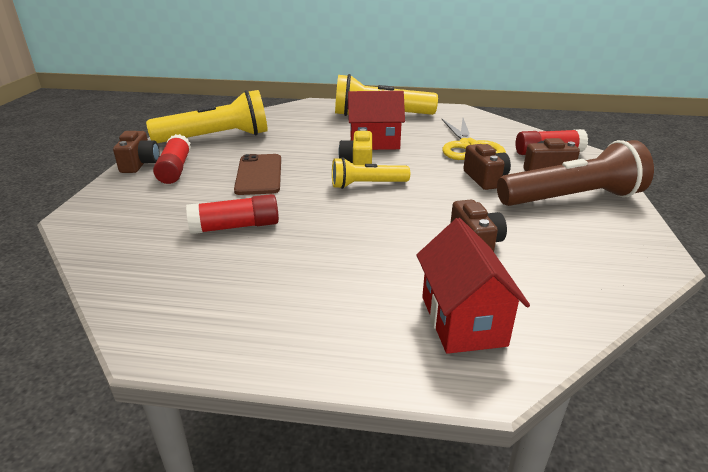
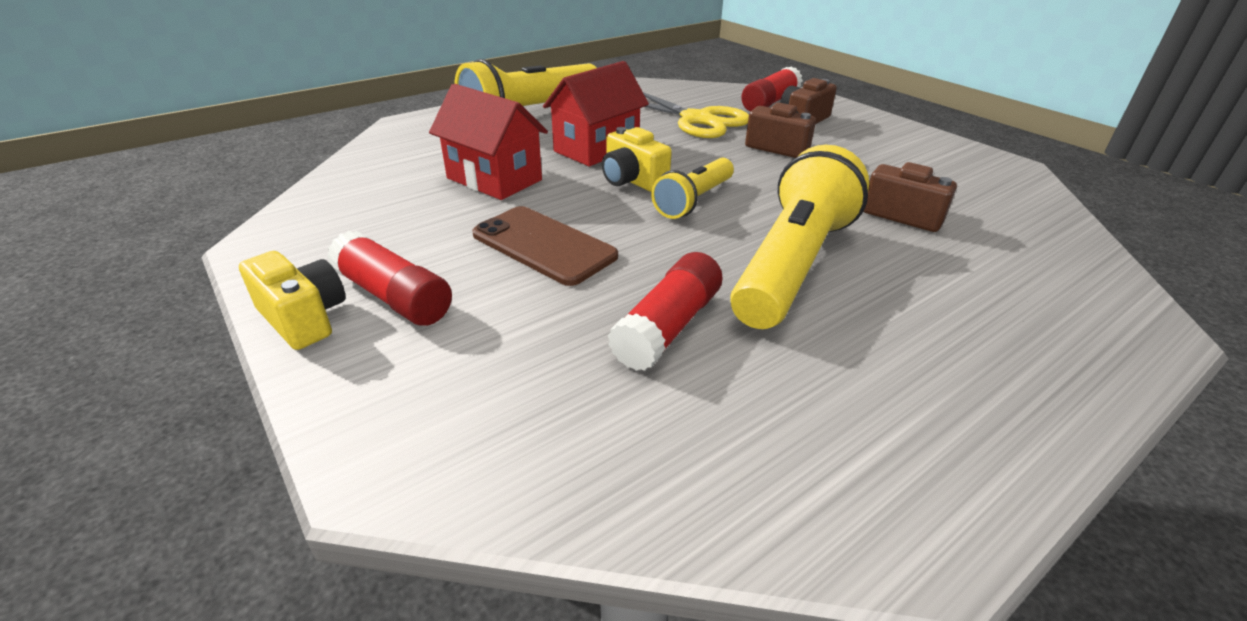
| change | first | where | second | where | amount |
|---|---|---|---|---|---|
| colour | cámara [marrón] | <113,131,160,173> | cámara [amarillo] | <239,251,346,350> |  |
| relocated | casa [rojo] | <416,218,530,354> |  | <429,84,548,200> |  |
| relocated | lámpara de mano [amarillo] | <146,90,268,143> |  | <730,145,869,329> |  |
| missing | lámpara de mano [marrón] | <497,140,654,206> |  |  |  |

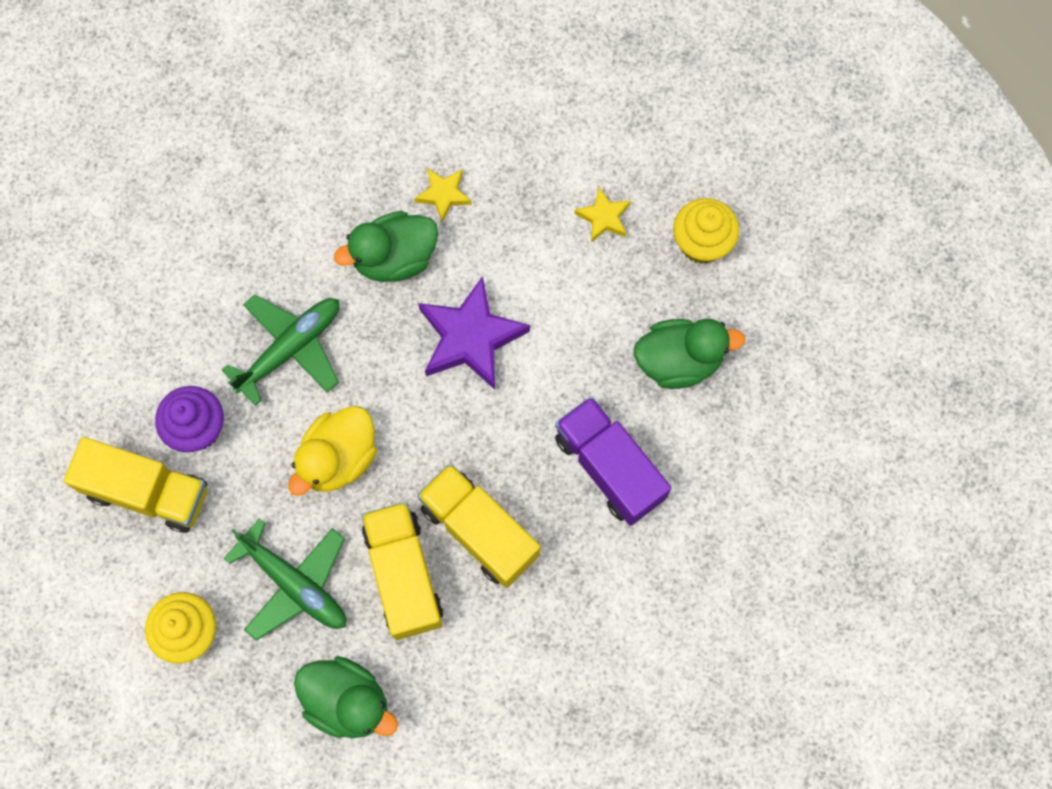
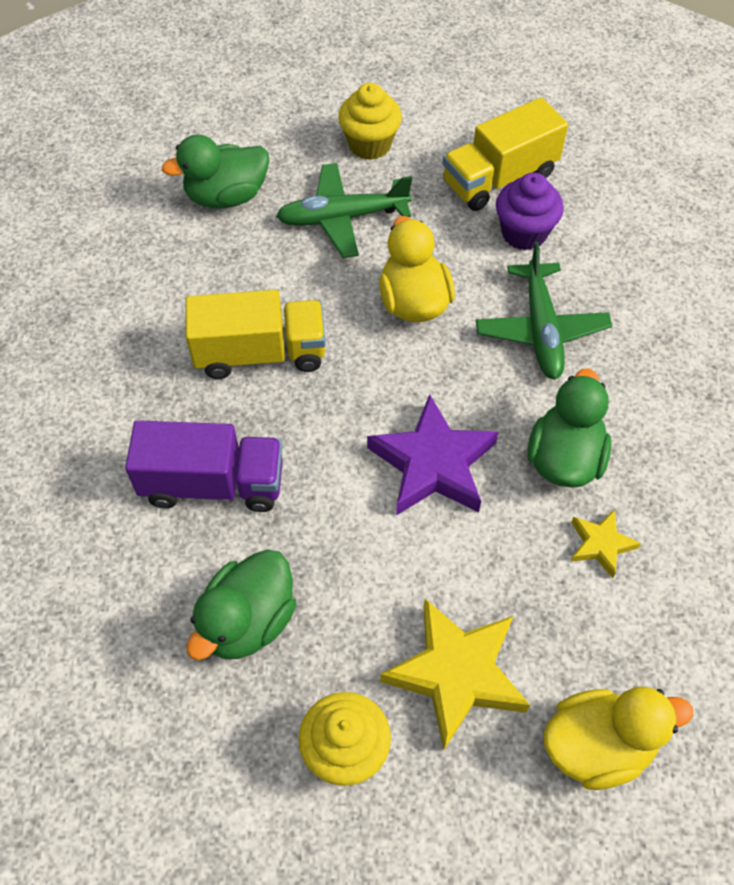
| change | first | where | second | where | amount |
|---|---|---|---|---|---|
| size | estrella [amarillo] | <574,187,631,243> |  | <380,599,530,750> | x1.95 |
| appeared |  |  | pato [amarillo] | <543,687,693,790> |  |
| missing | camión [amarillo] | <361,502,443,640> |  |  |  |

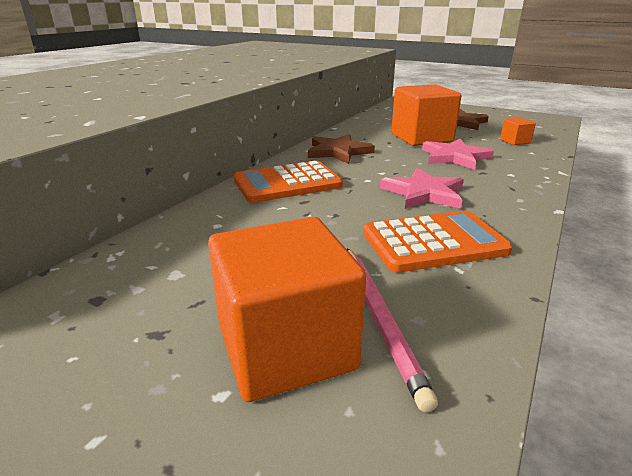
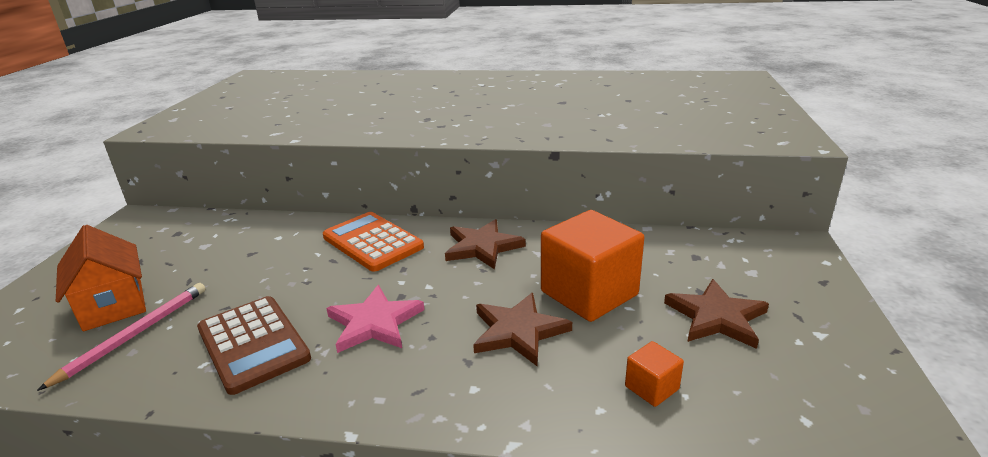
| change | first | where | second | where | amount |
|---|---|---|---|---|---|
| spun | lápiz [rosa] | <347,248,438,412> |  | <37,283,206,391> | 150 degrees clockwise |
| exchanged | cubo [naranja] | <208,217,366,402> | casa [naranja] | <56,225,146,331> |  |
| colour | calculadora [naranja] | <363,211,513,273> | calculadora [marrón] | <197,296,311,395> |  |
| colour | estrella [rosa] | <422,139,494,170> | estrella [marrón] | <473,293,572,366> |  |

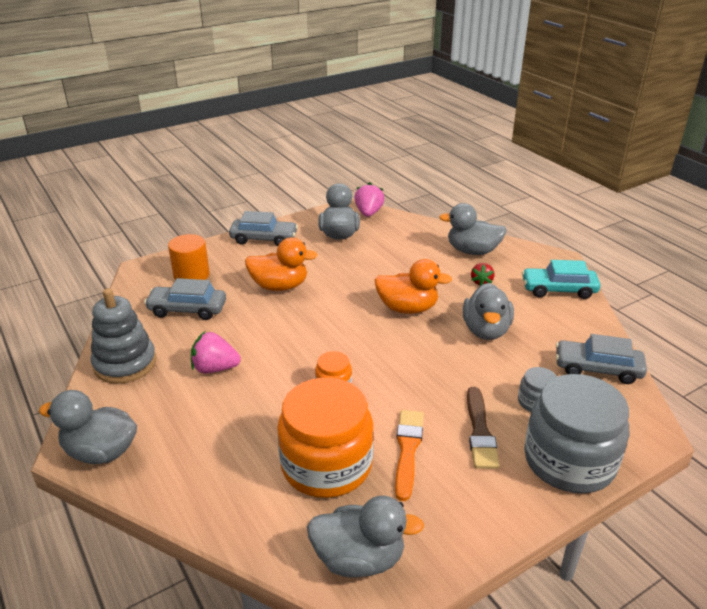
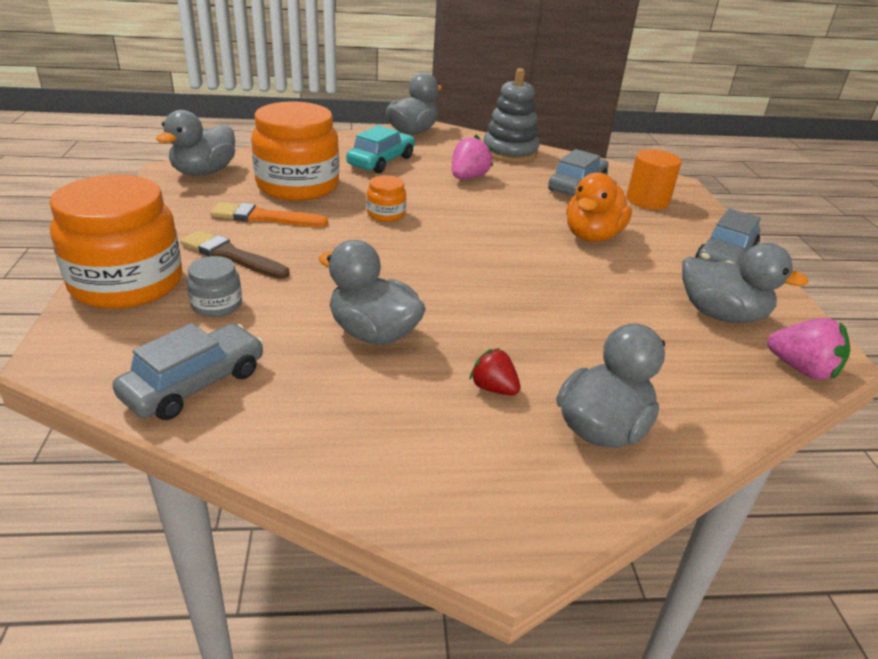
| change | first | where | second | where | amount |
|---|---|---|---|---|---|
| colour | tarro [gris] | <524,374,629,493> | tarro [naranja] | <50,175,182,309> |  |
| spun | pincel [naranja] | <395,410,424,501> |  | <211,202,328,227> | 150 degrees clockwise |
| relocated | coche [turquesa] | <522,260,600,299> |  | <346,125,415,173> |  |
| missing | pato [naranja] | <375,259,452,314> |  |  |  |

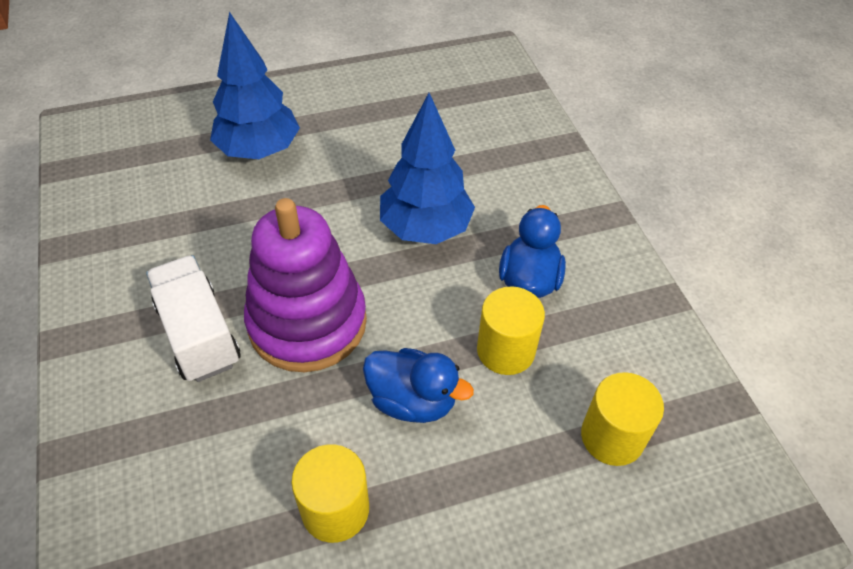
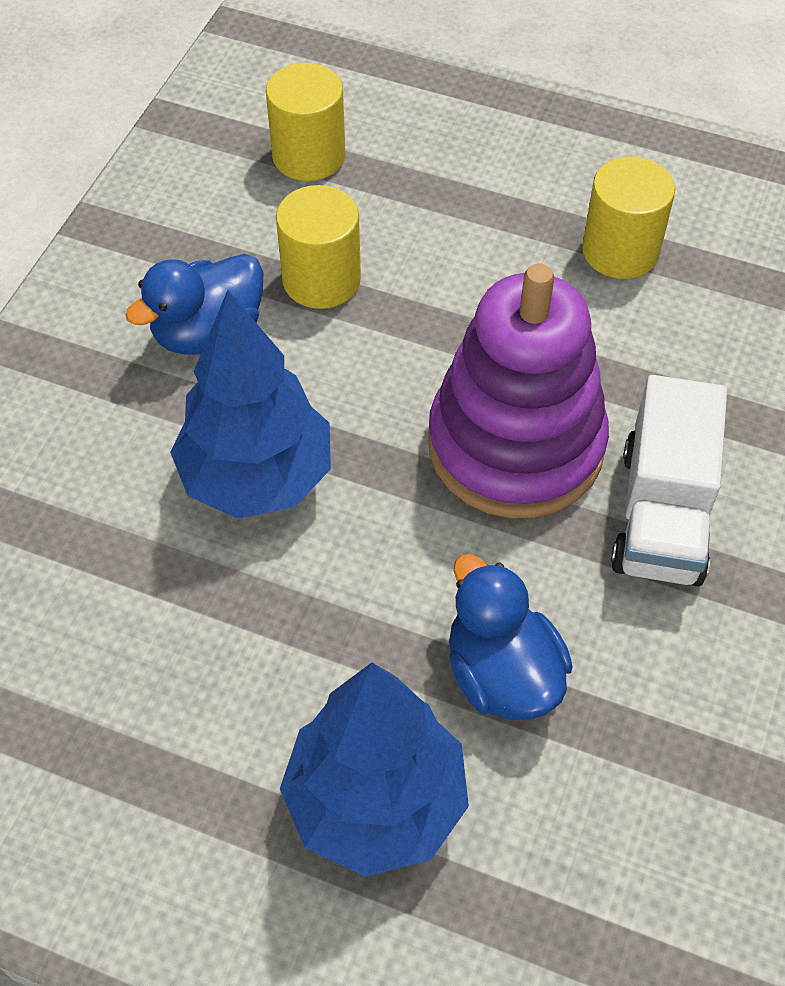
| change | first | where | second | where | amount |
|---|---|---|---|---|---|
| relocated | pato [azul] | <363,348,474,423> |  | <449,554,572,720> |  |

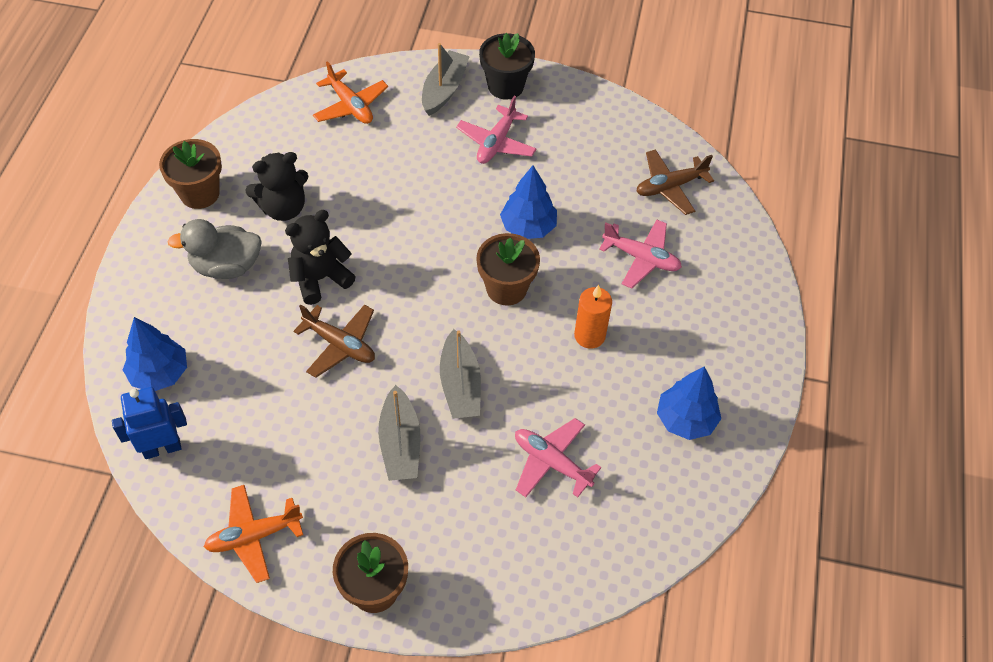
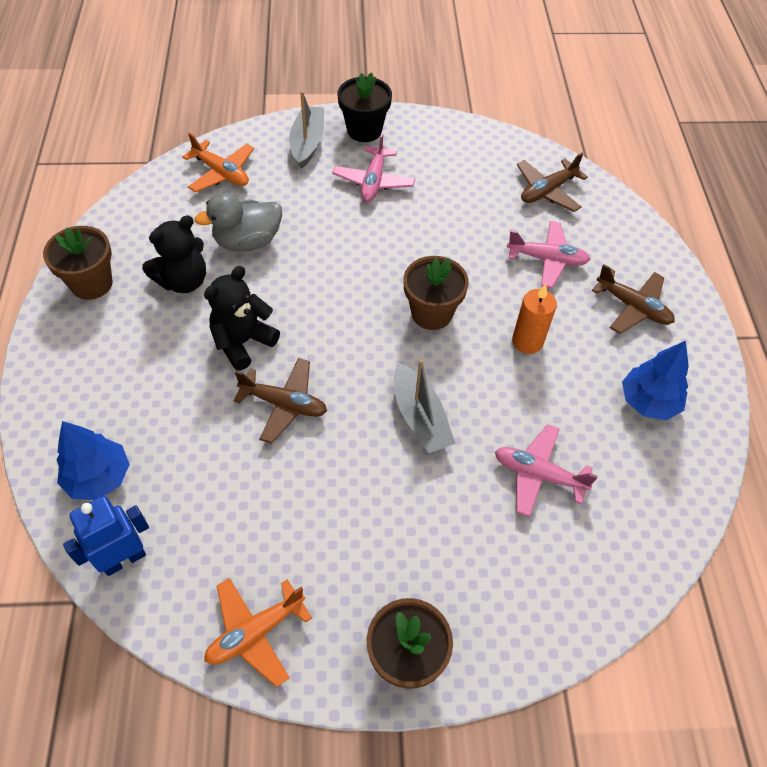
| change | first | where | second | where | amount |
|---|---|---|---|---|---|
| relocated | pato [gris] | <167,219,262,279> |  | <194,193,282,252> |  |
| appeared |  |  | avión [marrón] | <592,264,675,334> |  |
| missing | barco [gris] | <378,385,420,481> |  |  |  |
| missing | árbol [azul] | <500,165,557,239> |  |  |  |

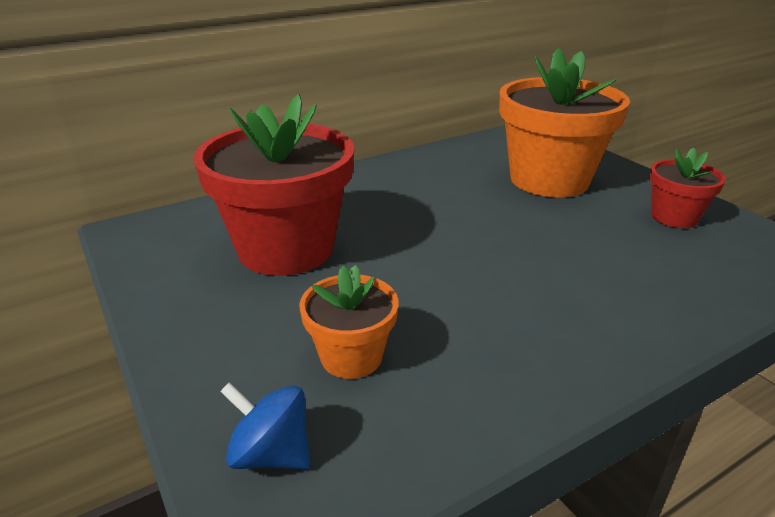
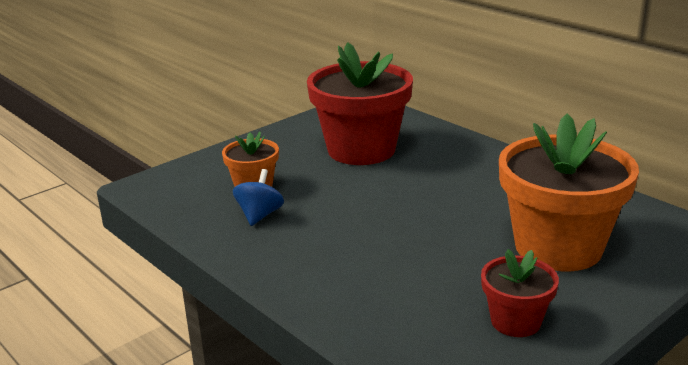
| change | first | where | second | where | amount |
|---|---|---|---|---|---|
| relocated | peonza [azul] | <220,382,311,469> |  | <233,169,284,226> |  |

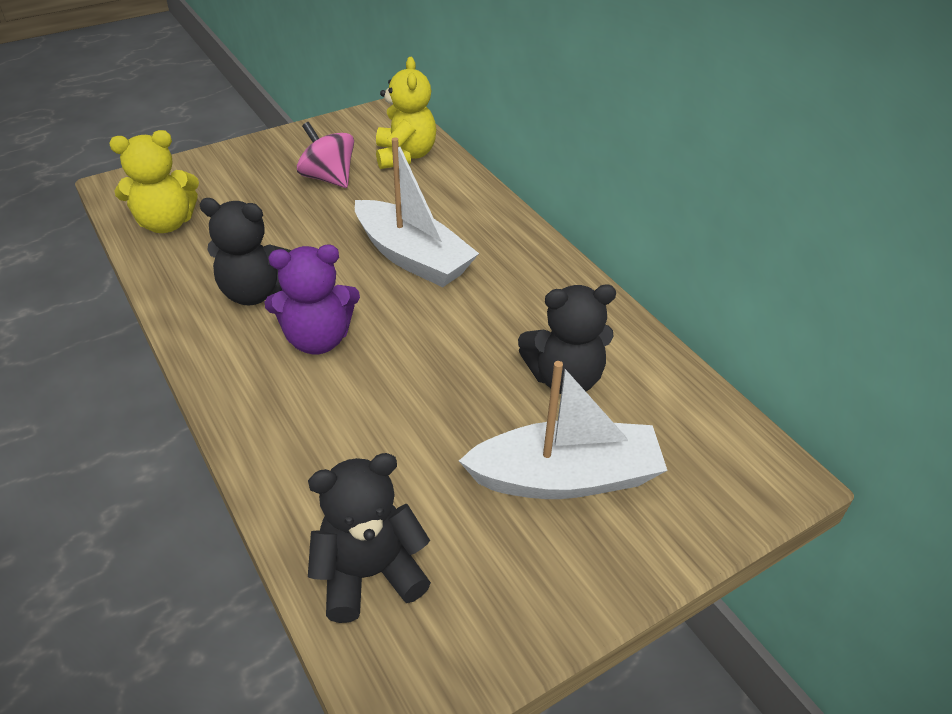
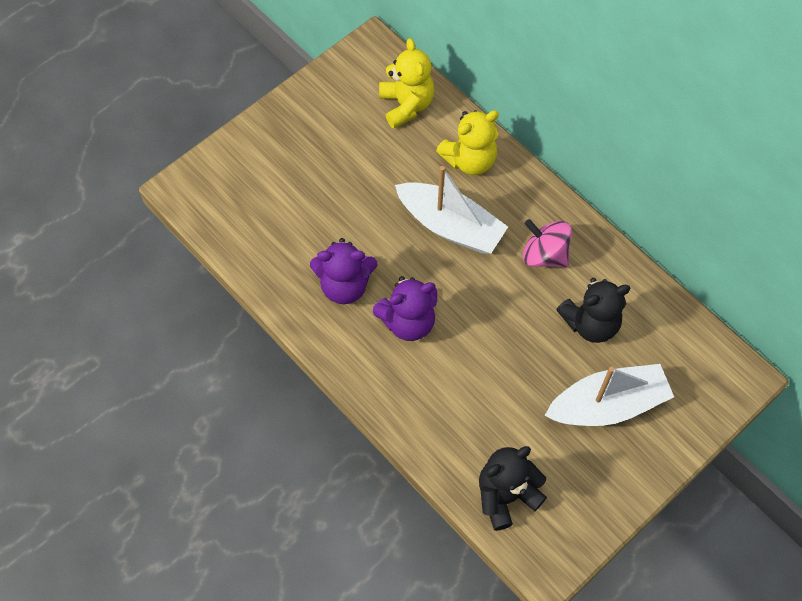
| change | first | where | second | where | amount |
|---|---|---|---|---|---|
| colour | osito [negro] | <199,198,291,305> | osito [morado] | <310,238,377,304> |  |
| relocated | osito [amarillo] | <109,130,199,233> |  | <436,110,499,175> |  |
| relocated | peonza [rosa] | <297,122,354,188> |  | <523,219,572,267> |  |

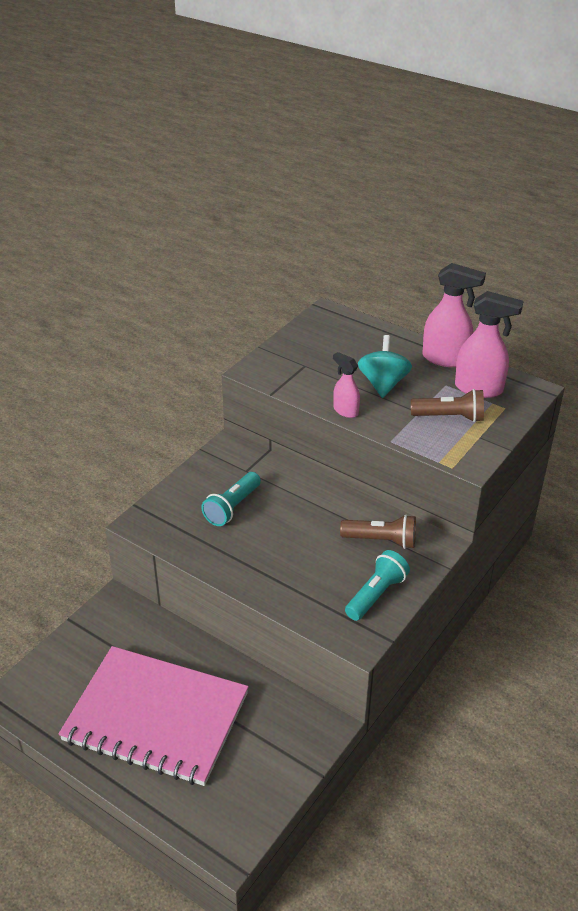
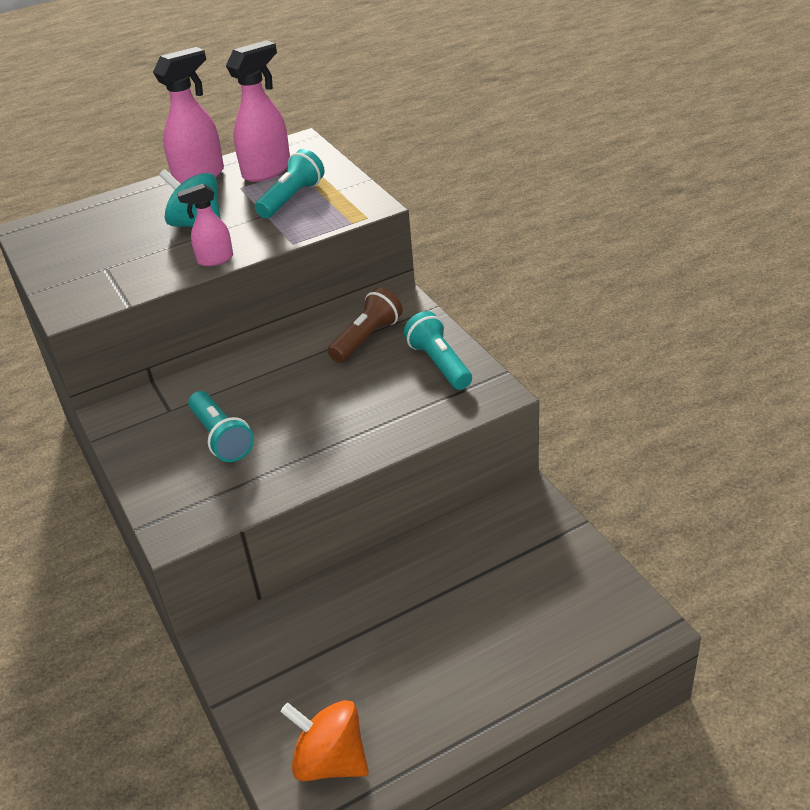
| change | first | where | second | where | amount |
|---|---|---|---|---|---|
| colour | lámpara de mano [marrón] | <411,389,484,422> | lámpara de mano [turquesa] | <255,149,325,218> |  |
| appeared |  |  | peonza [naranja] | <280,700,369,781> |  |
| missing | cuaderno [rosa] | <59,646,249,786> |  |  |  |

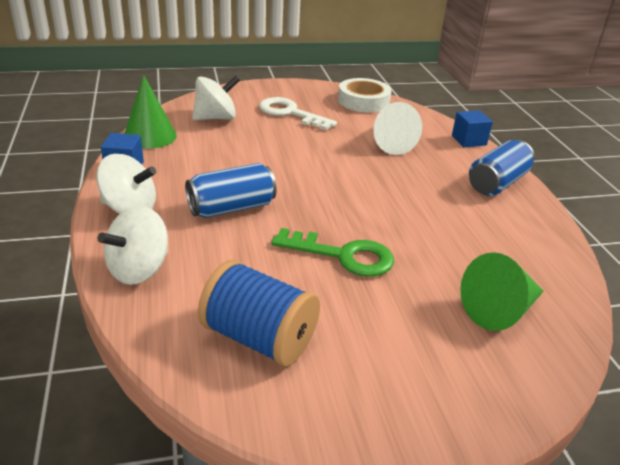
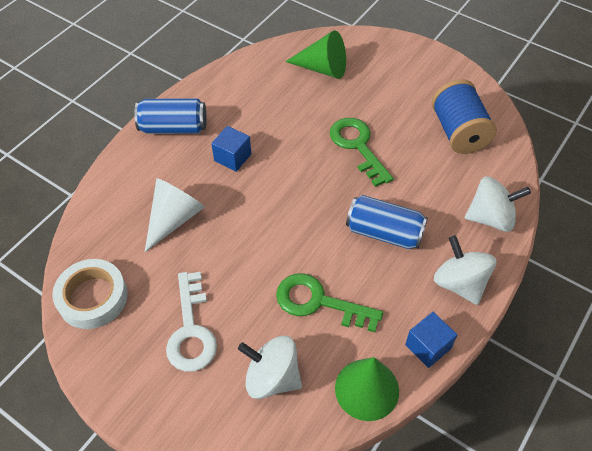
| change | first | where | second | where | amount |
|---|---|---|---|---|---|
| relocated | cubo [azul] | <452,110,493,147> |  | <211,126,251,172> |  |
| appeared |  |  | llave [verde] | <276,273,383,332> |  |

